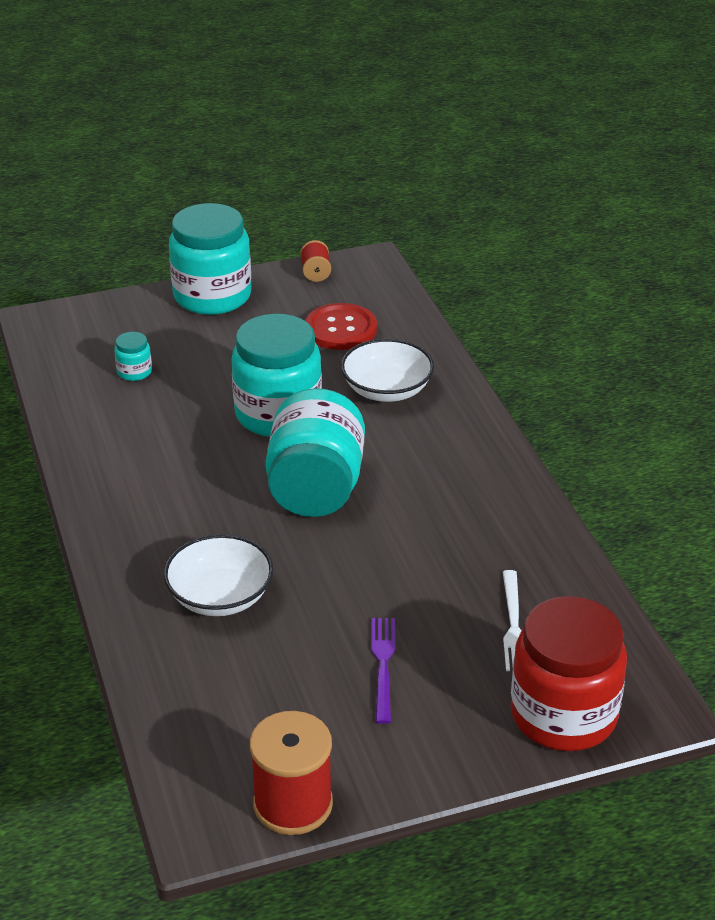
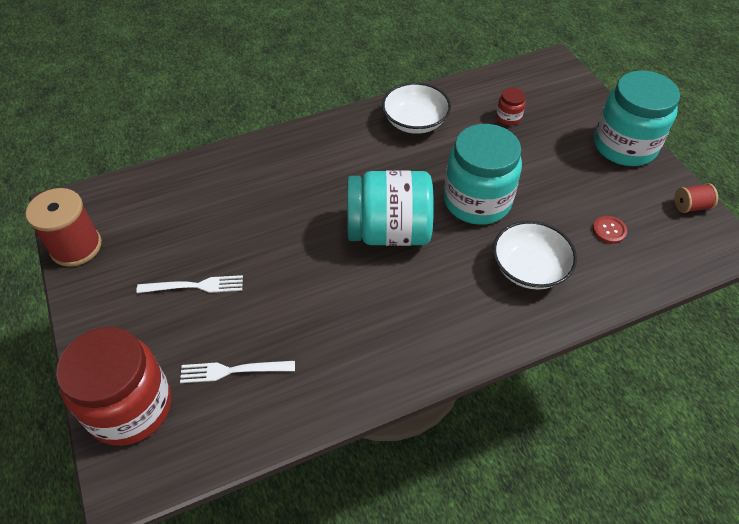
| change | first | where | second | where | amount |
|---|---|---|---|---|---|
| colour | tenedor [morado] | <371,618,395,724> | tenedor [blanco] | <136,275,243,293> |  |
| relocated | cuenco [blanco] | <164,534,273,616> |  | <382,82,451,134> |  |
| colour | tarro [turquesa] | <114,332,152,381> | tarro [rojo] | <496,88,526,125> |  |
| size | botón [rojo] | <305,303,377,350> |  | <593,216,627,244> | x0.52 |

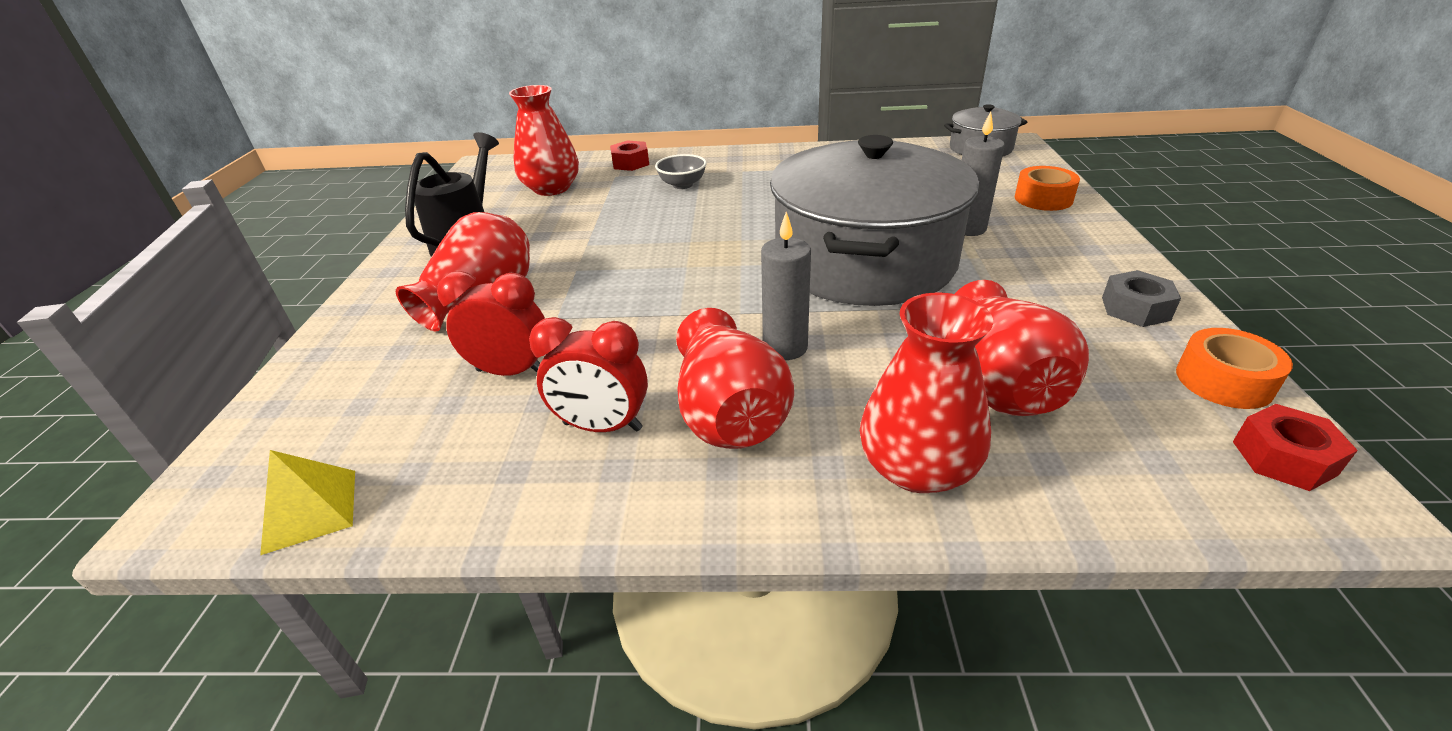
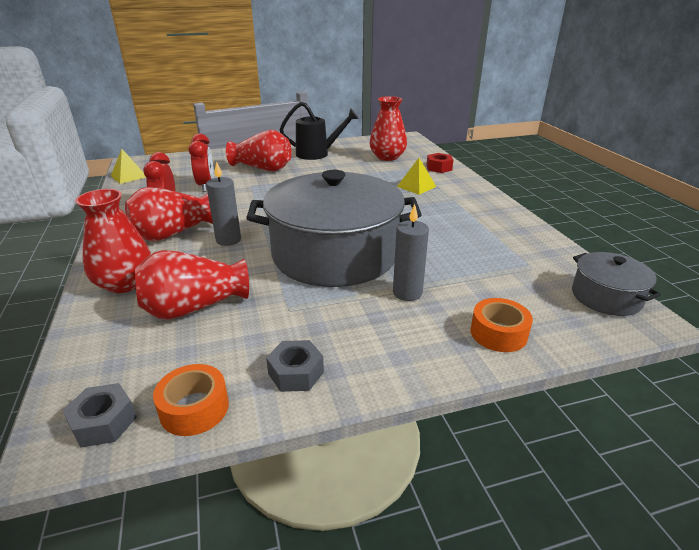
| change | first | where | second | where | amount |
|---|---|---|---|---|---|
| colour | tuerca [rojo] | <1233,404,1358,491> | tuerca [gris] | <62,383,137,448> |  |
| exchanged | cuenco [gris] | <655,154,707,189> | pirámide [amarillo] | <397,158,437,195> |  |

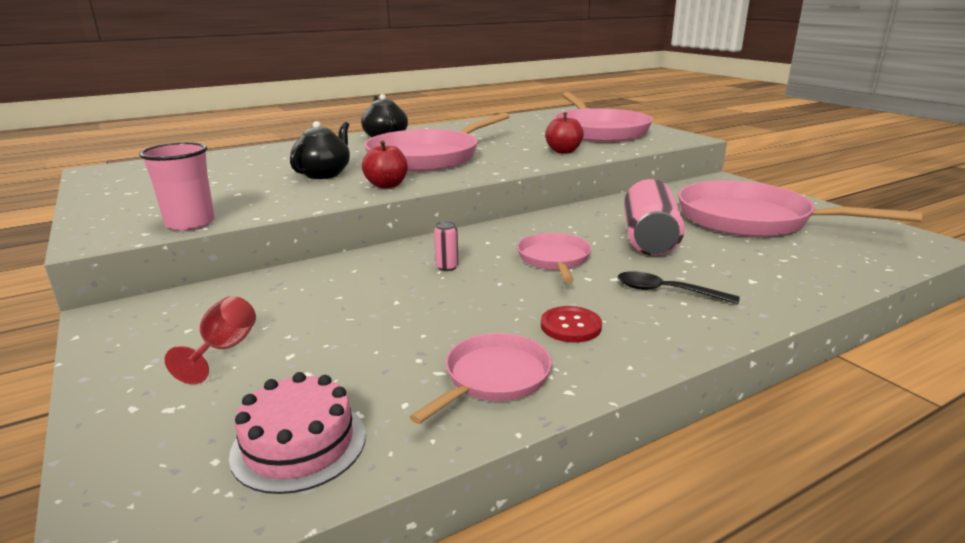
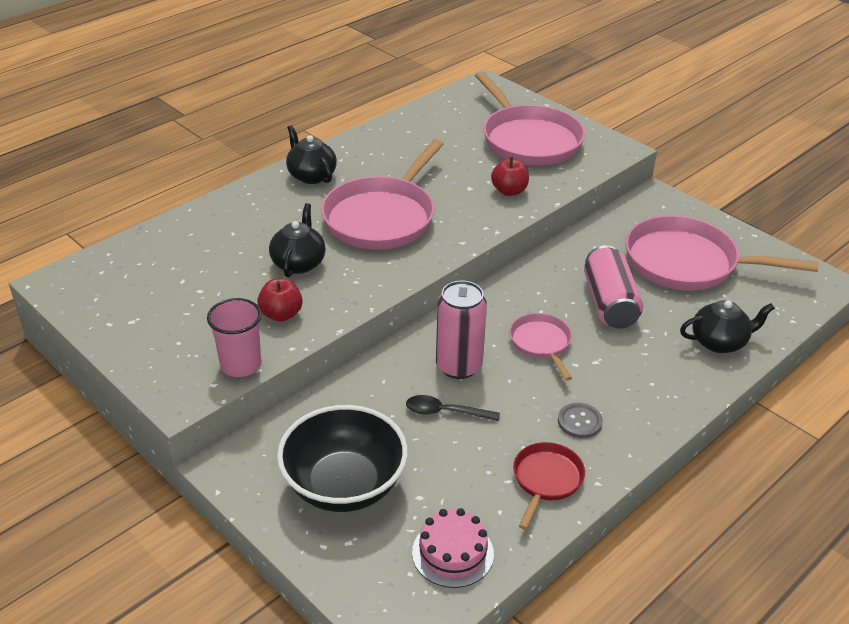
| change | first | where | second | where | amount |
|---|---|---|---|---|---|
| relocated | manzana [rojo] | <362,141,408,189> |  | <257,278,303,322> |  |
| exchanged | copa [rojo] | <165,296,256,384> | cuenco [negro] | <277,405,408,512> |  |
| relocated | cuchara [negro] | <618,271,740,304> |  | <406,395,500,421> |  |
| size | lata [rosa] | <434,221,458,271> |  | <436,281,487,379> | x2.44 |
| colour | sartén [rosa] | <410,333,552,424> | sartén [rojo] | <513,442,585,530> |  |
| colour | botón [rojo] | <541,306,602,342> | botón [gris] | <558,403,603,438> |  |
| appeared |  |  | tetera [negro] | <680,300,775,353> |  |

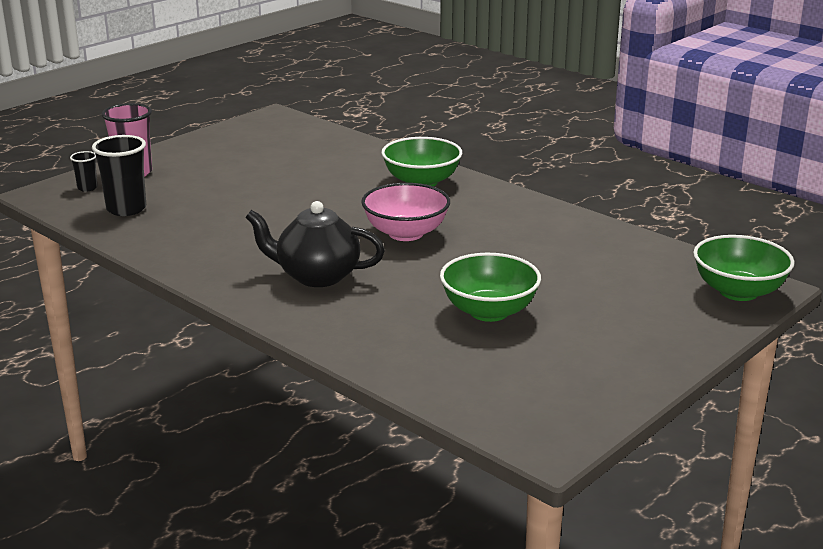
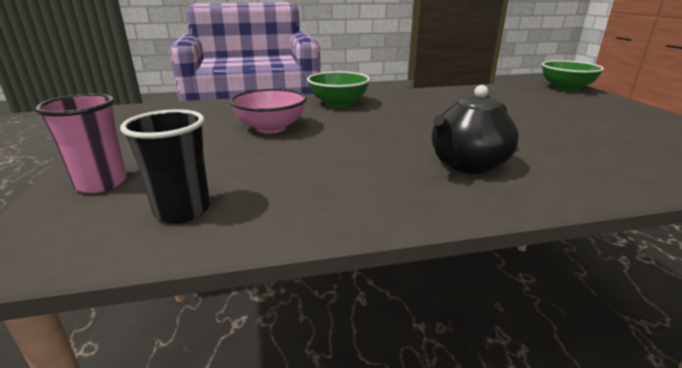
| change | first | where | second | where | amount |
|---|---|---|---|---|---|
| relocated | cuenco [rosa] | <361,183,450,241> |  | <230,89,307,133> |  |
| missing | vaso [negro] | <70,151,98,192> |  |  |  |
| missing | cuenco [verde] | <440,253,541,322> |  |  |  |

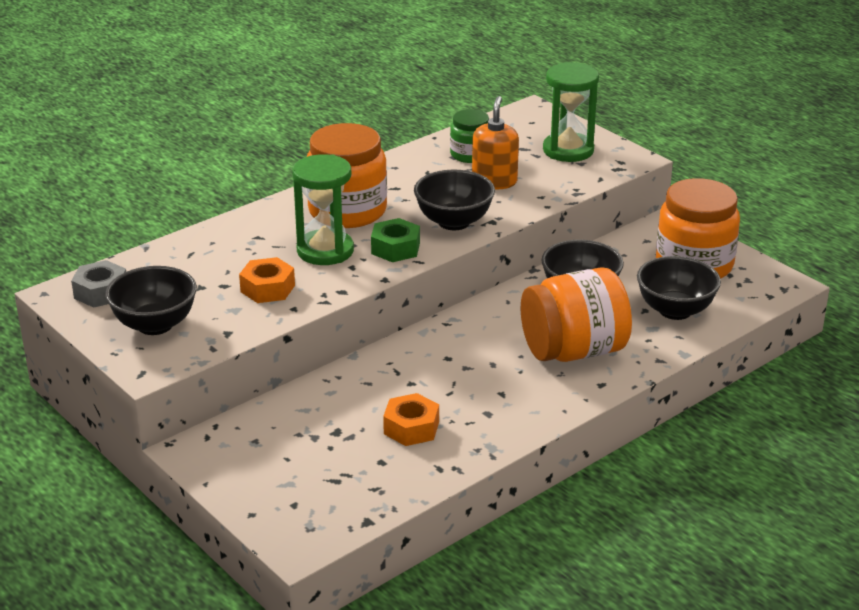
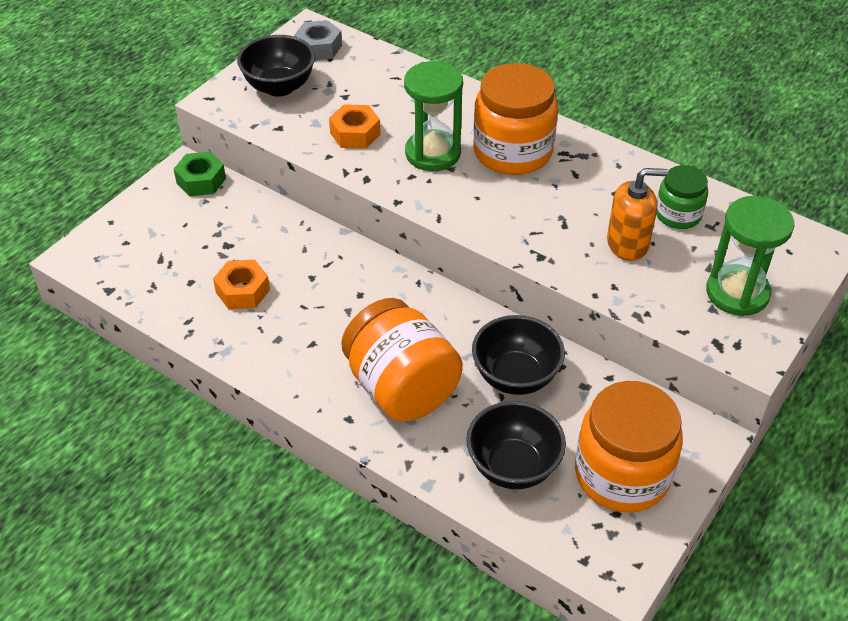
| change | first | where | second | where | amount |
|---|---|---|---|---|---|
| relocated | tuerca [verde] | <371,218,420,262> |  | <174,152,226,196> |  |
| missing | cuenco [negro] | <414,170,495,230> |  |  |  |

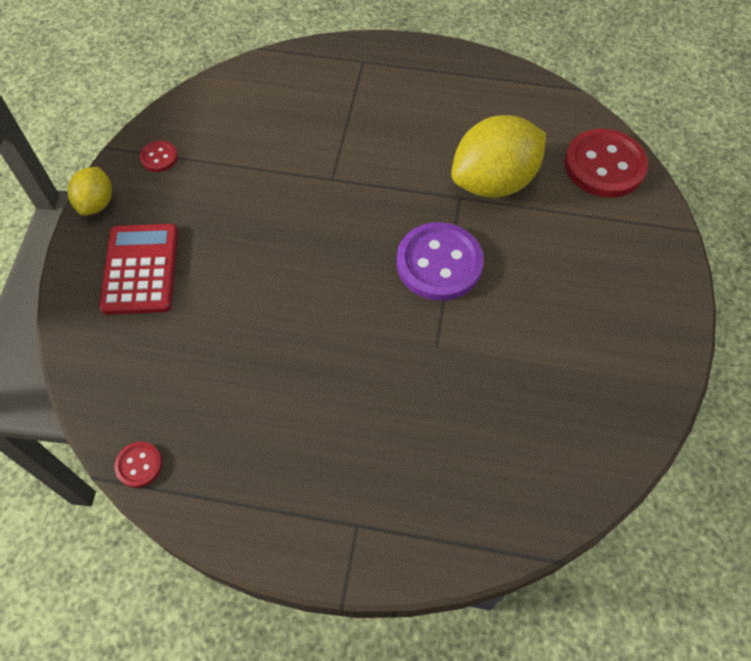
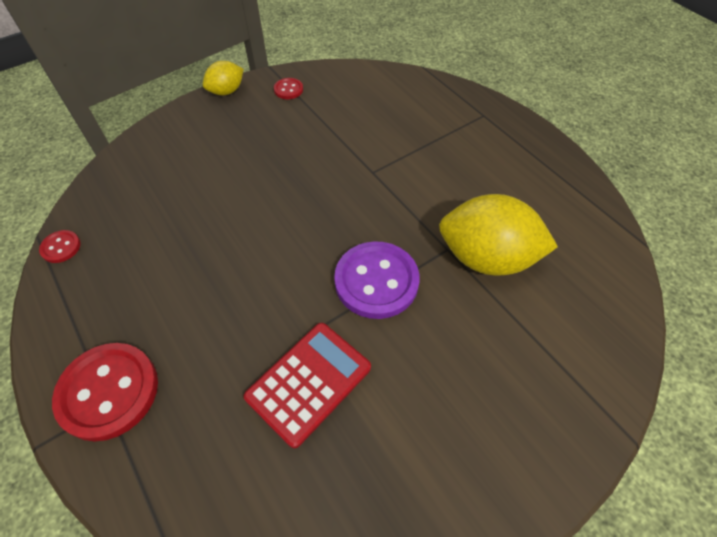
| change | first | where | second | where | amount |
|---|---|---|---|---|---|
| relocated | botón [rojo] | <565,129,648,198> |  | <52,343,158,441> |  |
| relocated | calculadora [rojo] | <99,224,178,315> |  | <244,323,371,448> |  |

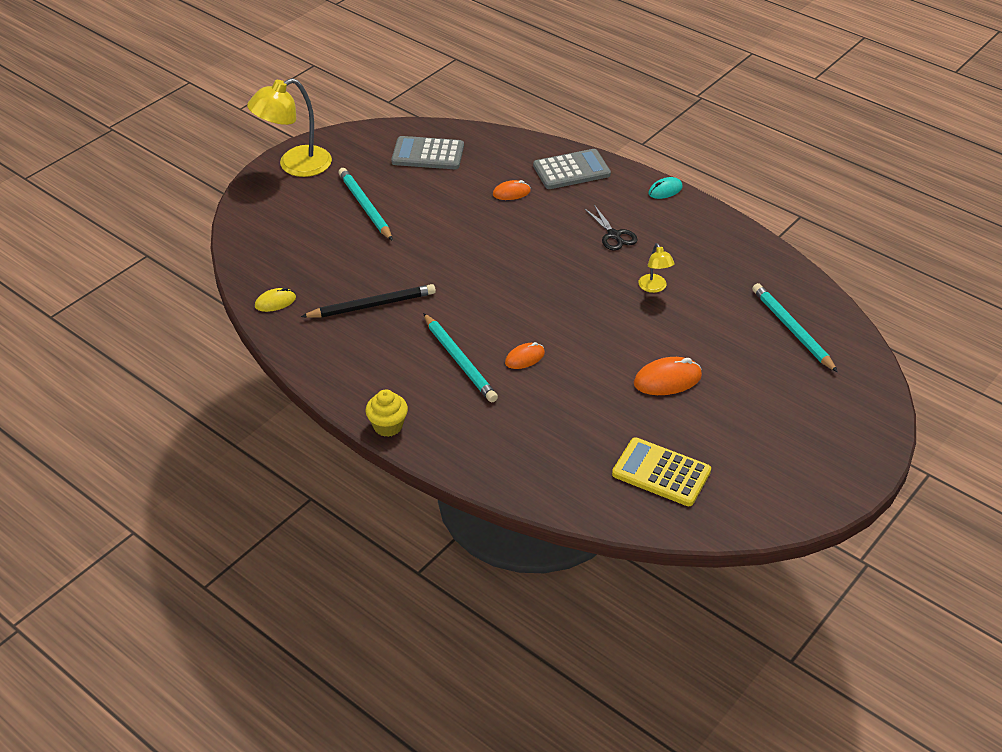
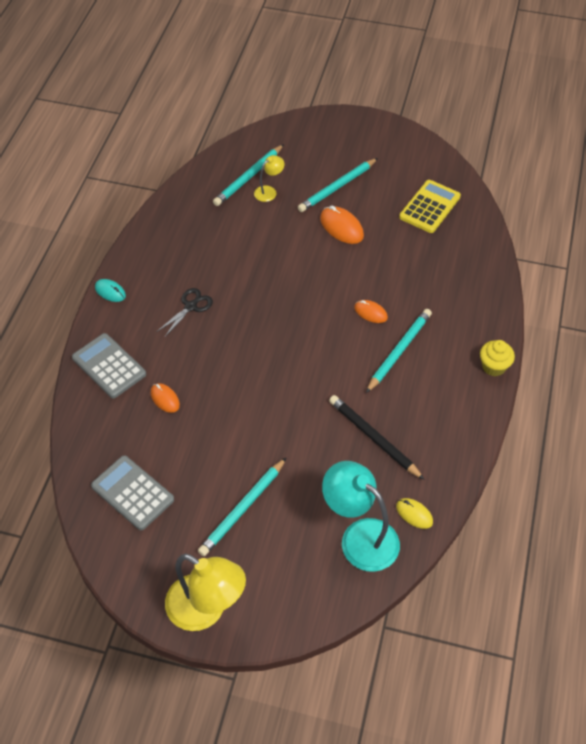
| change | first | where | second | where | amount |
|---|---|---|---|---|---|
| spun | calculadora [gris] | <391,136,464,169> |  | <91,455,174,530> | 150 degrees clockwise |
| relocated | lámpara [amarillo] | <638,243,675,293> |  | <254,155,284,202> |  |
| appeared |  |  | lápiz [turquesa] | <298,158,378,212> |  |
| appeared |  |  | lámpara [turquesa] | <322,461,400,572> |  |
| spun | calculadora [amarillo] | <612,437,711,506> |  | <399,180,461,233> | 150 degrees counterclockwise |

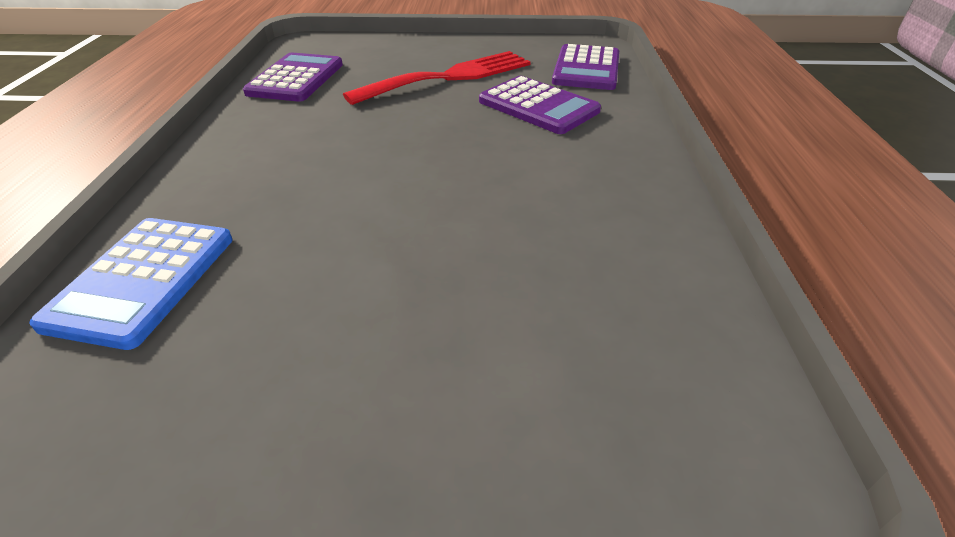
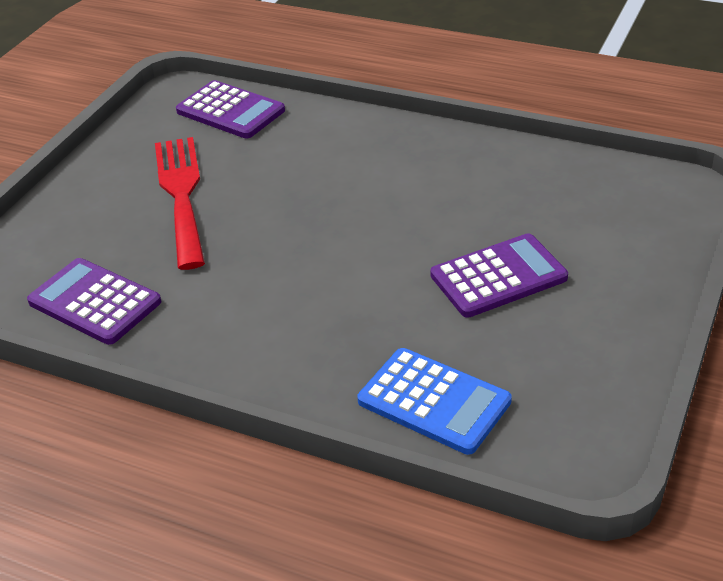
| change | first | where | second | where | amount |
|---|---|---|---|---|---|
| relocated | calculadora [morado] | <479,76,601,134> |  | <430,233,568,318> |  |

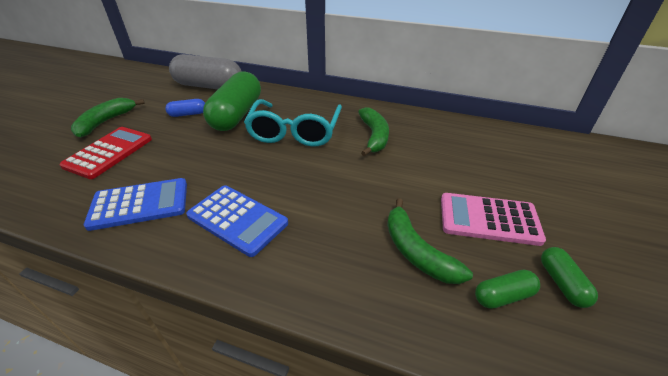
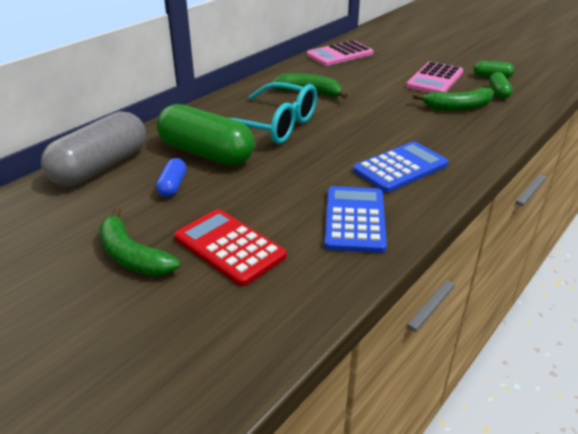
| change | first | where | second | where | amount |
|---|---|---|---|---|---|
| appeared |  |  | calculadora [rosa] | <307,40,374,66> |  |

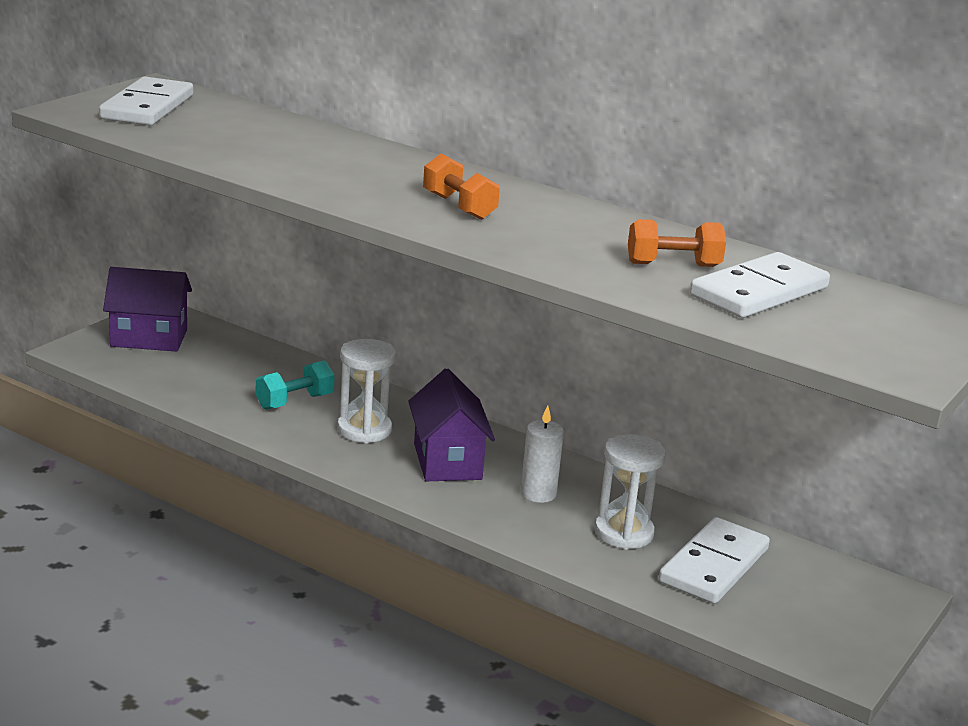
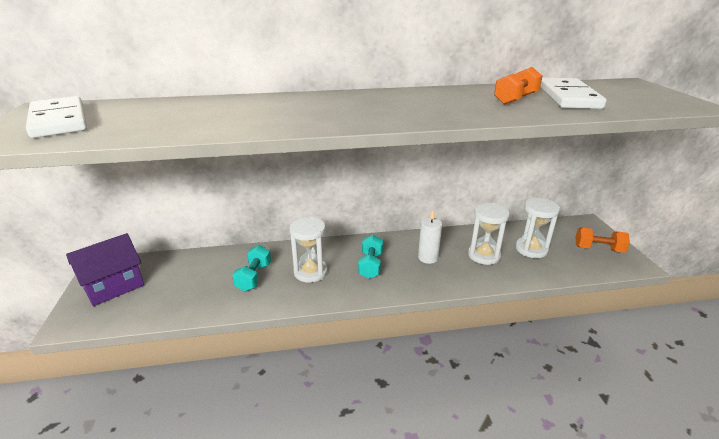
| change | first | where | second | where | amount |
|---|---|---|---|---|---|
| exchanged | casa [morado] | <408,369,495,481> | mancuerna [turquesa] | <358,235,383,279> |  |
| exchanged | ficha de dominó [blanco] | <659,517,770,604> | reloj de arena [blanco] | <515,197,560,258> |  |
| relocated | mancuerna [naranja] | <423,153,500,220> |  | <576,228,630,253> |  |

